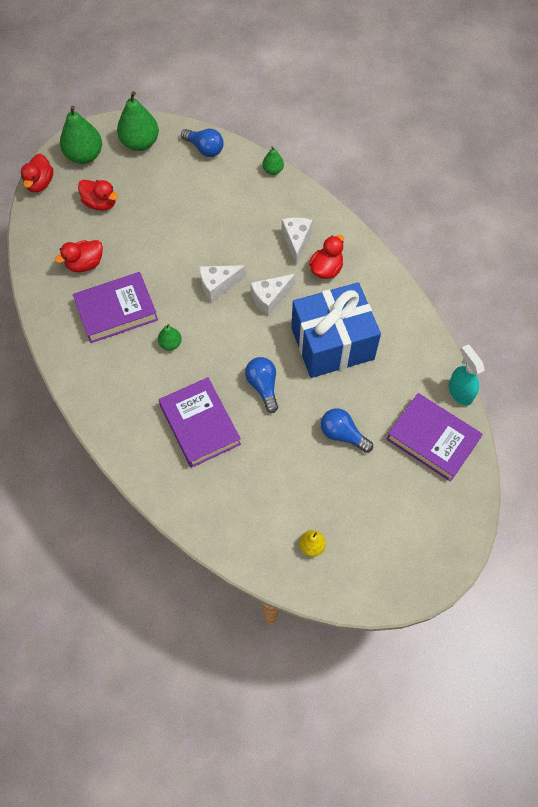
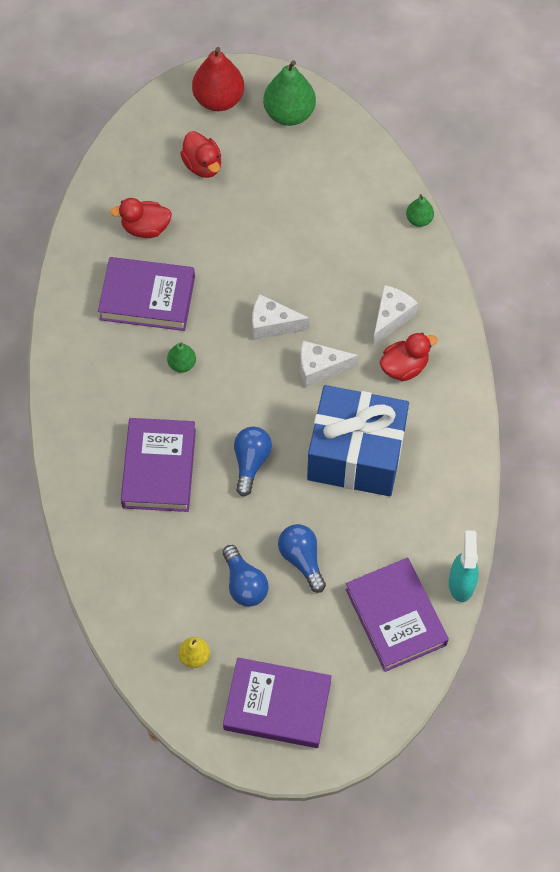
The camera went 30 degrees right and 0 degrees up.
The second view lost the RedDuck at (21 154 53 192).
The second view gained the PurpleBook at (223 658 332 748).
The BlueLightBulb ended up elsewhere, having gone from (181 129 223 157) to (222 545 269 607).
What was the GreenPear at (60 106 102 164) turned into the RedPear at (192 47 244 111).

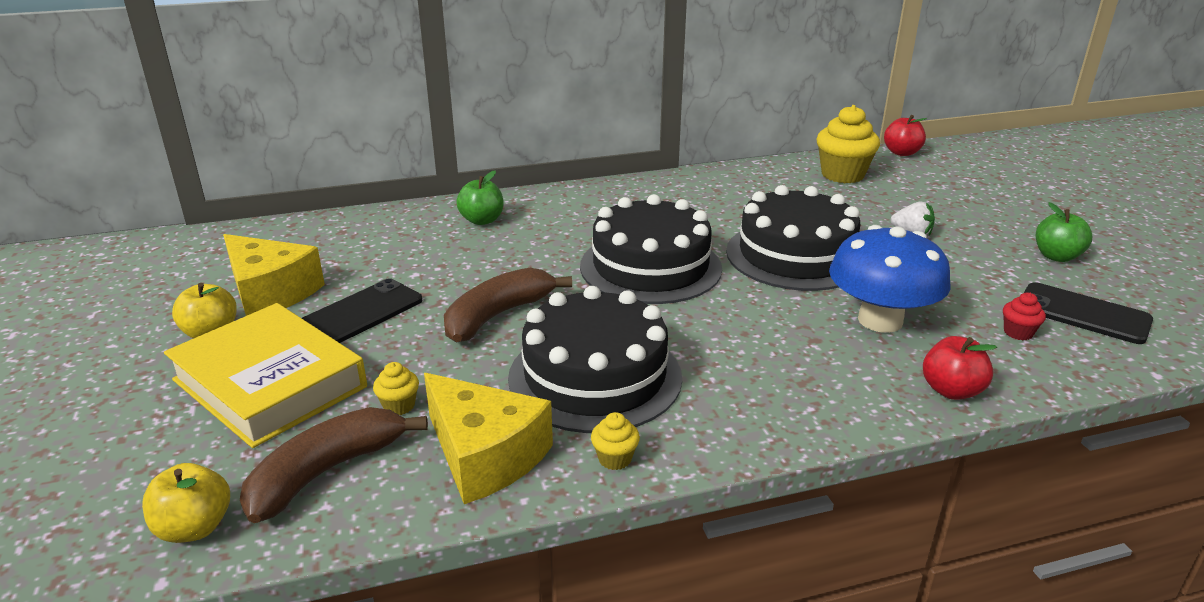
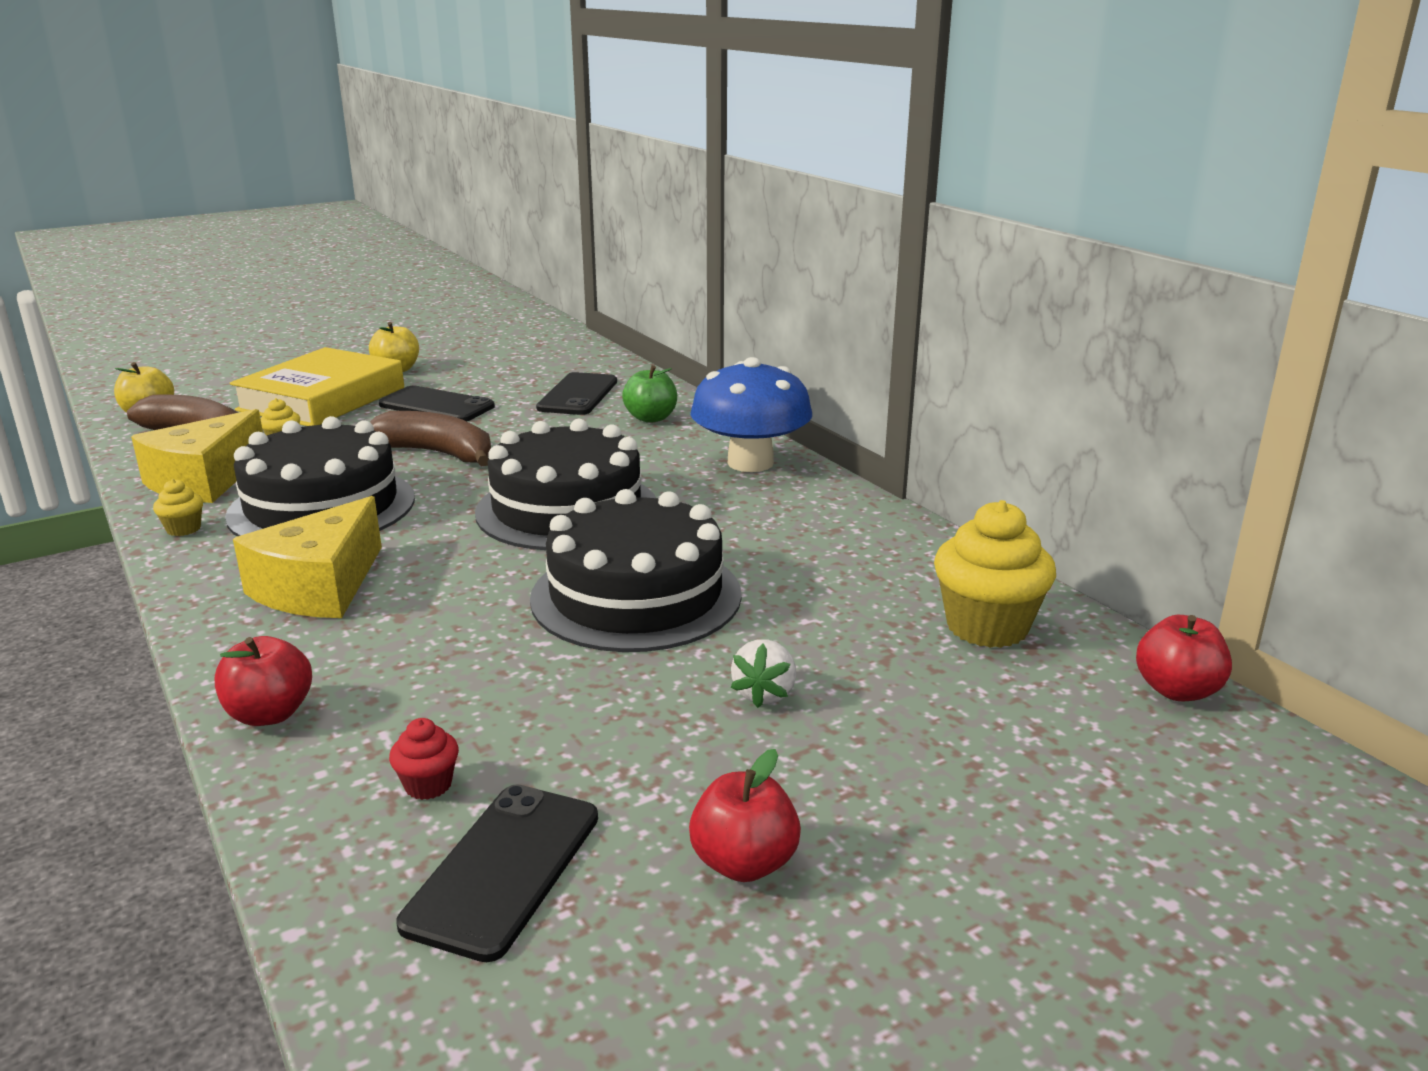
The camera went 75 degrees right and 5 degrees down.
The second view gained the BlackPhone at (536 372 617 415).
The YellowCheese ended up elsewhere, having gone from (223 234 325 316) to (233 496 382 618).
The BlueMushroom ended up elsewhere, having gone from (829 225 951 333) to (690 357 812 472).
What was the GreenApple at (1036 202 1092 262) turned into the RedApple at (689 749 801 882).

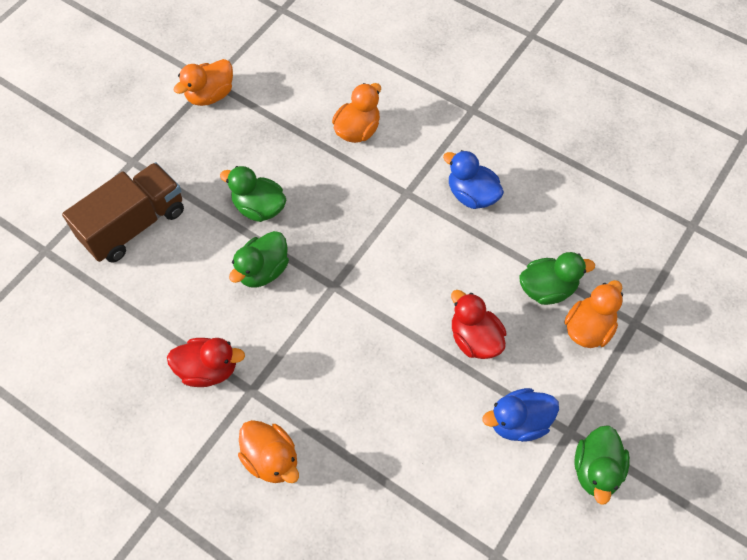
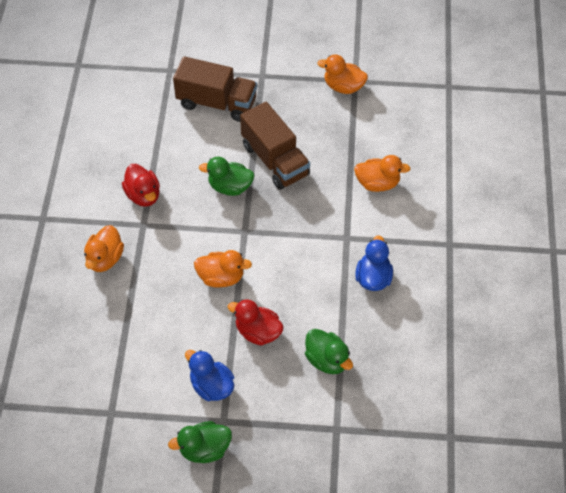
The camera went 60 degrees right and 5 degrees down.
The OrangeDuck ended up elsewhere, having gone from (564 280 623 348) to (194 250 252 288).
Where the GreenDuck stood at (220 166 286 222), the BrownTruck came to stand at (240 102 310 190).
The RedDuck at (451 290 506 359) ended up facing another way, 90 degrees counterclockwise from before.

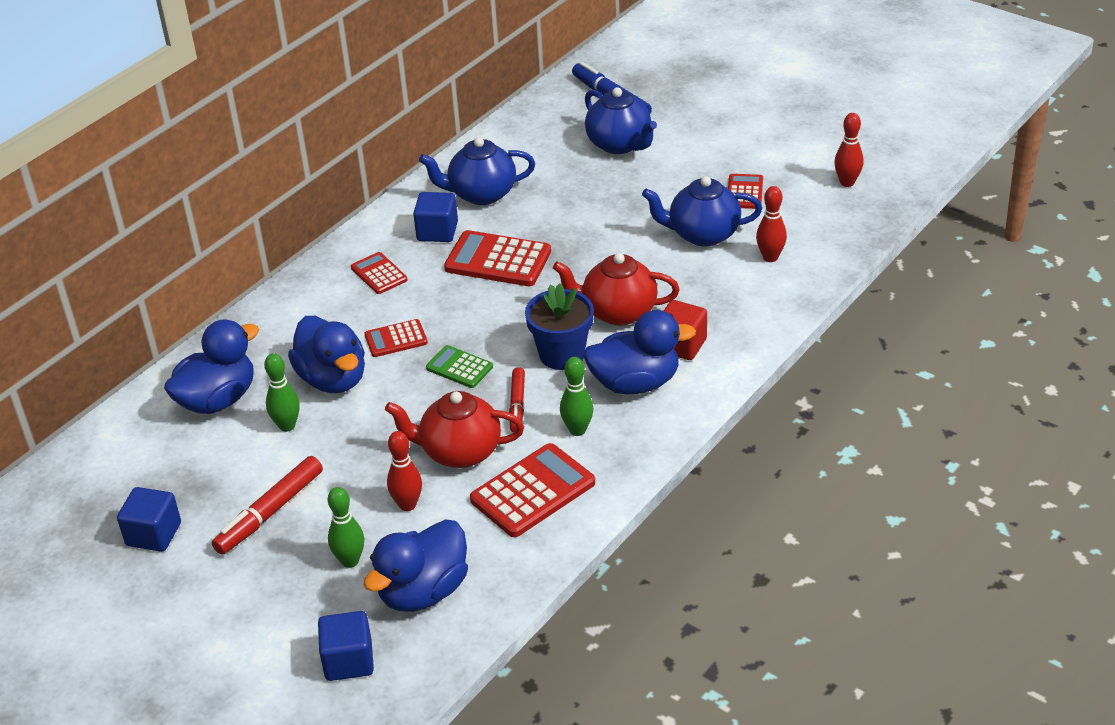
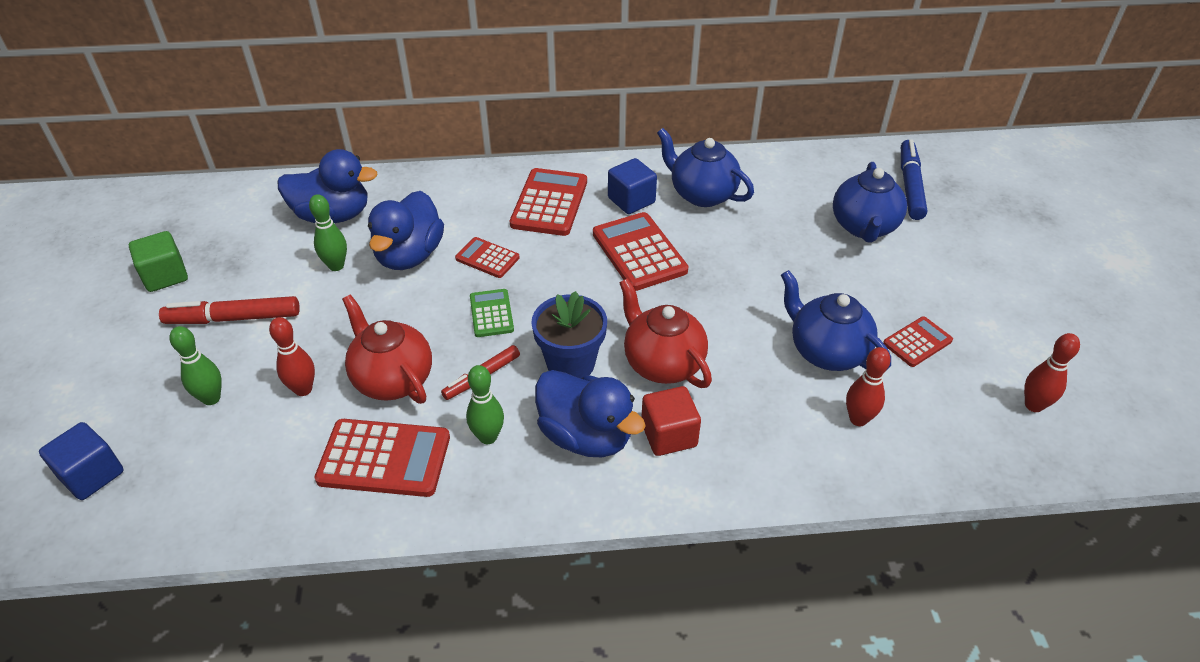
The camera went 45 degrees right and 5 degrees up.
The second view lost the BlueDuck at (364 519 468 612).
What was the BlueCube at (117 487 181 552) turned into the GreenCube at (129 231 188 292).
The size of the RedCalculator at (351 252 407 294) changed by a factor of 1.74.

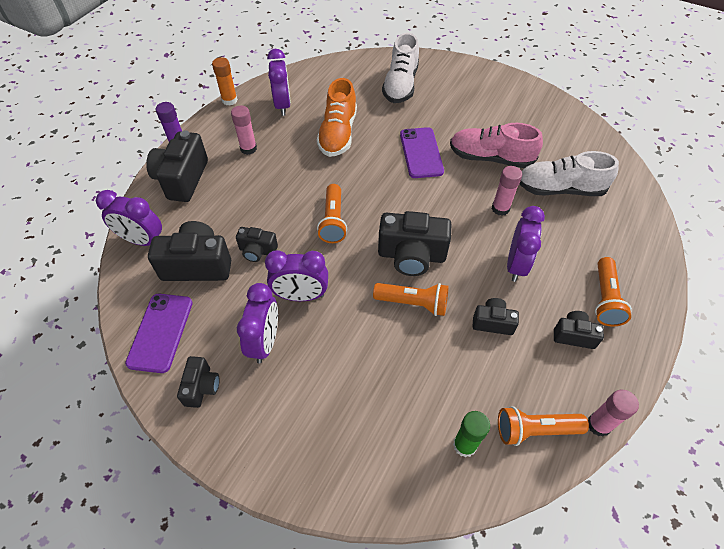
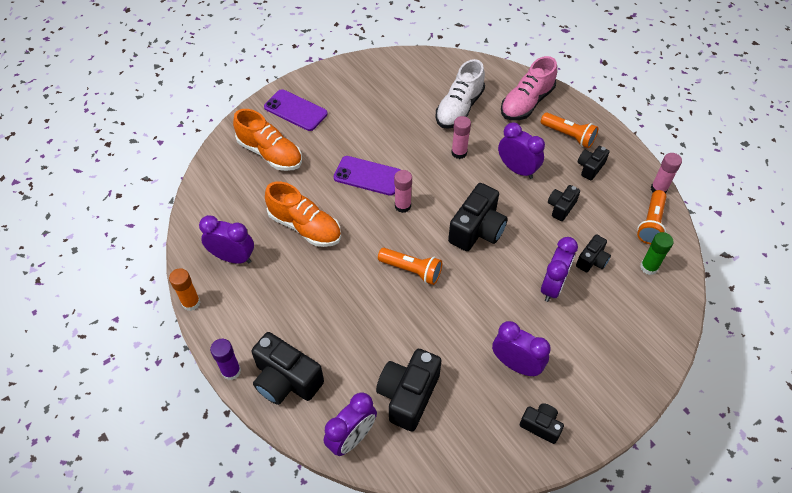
The camera went 65 degrees left and 0 degrees up.
The second view lost the OrangeFlashlight at (373 283 449 316).
The PurplePhone ended up elsewhere, having gone from (125 294 193 373) to (264 89 328 131).
The PinkGlueStick ended up elsewhere, having gone from (231 106 257 155) to (394 170 412 213).
The BlackCamera ended up elsewhere, having gone from (236 227 278 262) to (576 234 611 272).
The PurpleClock ended up elsewhere, having gone from (265 250 328 301) to (541 237 578 302).
The PinkShoe ended up elsewhere, having gone from (450 123 543 168) to (501 56 557 120).
What was the WhiteShoe at (382 33 419 103) turned into the OrangeShoe at (233 109 302 171).

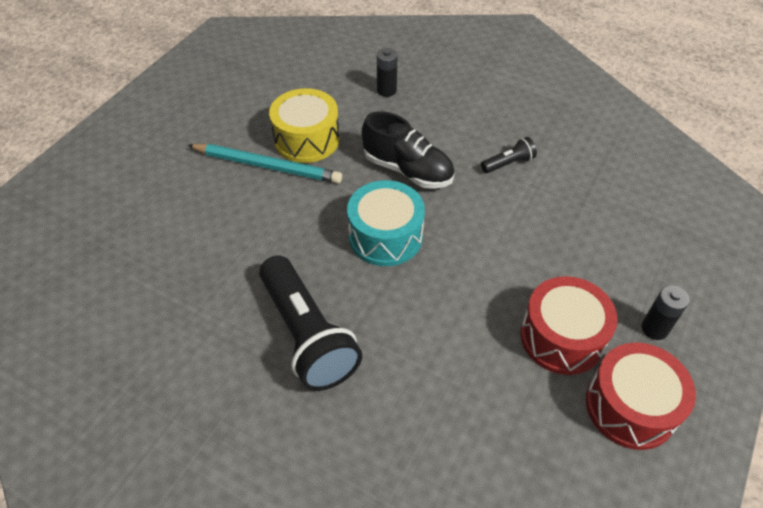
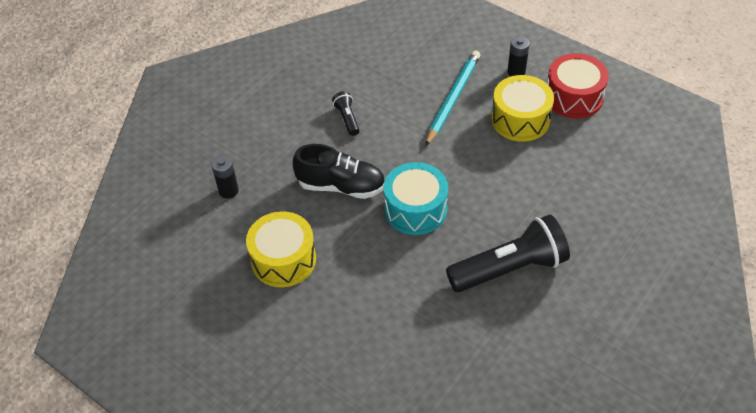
The camera went 80 degrees left and 0 degrees up.
The TurquoisePencil ended up elsewhere, having gone from (188 144 342 184) to (425 51 480 147).
What was the RedDrum at (520 276 618 375) turned into the YellowDrum at (491 75 554 142).
The BlackShoe at (362 111 455 189) ended up facing another way, 60 degrees clockwise from before.

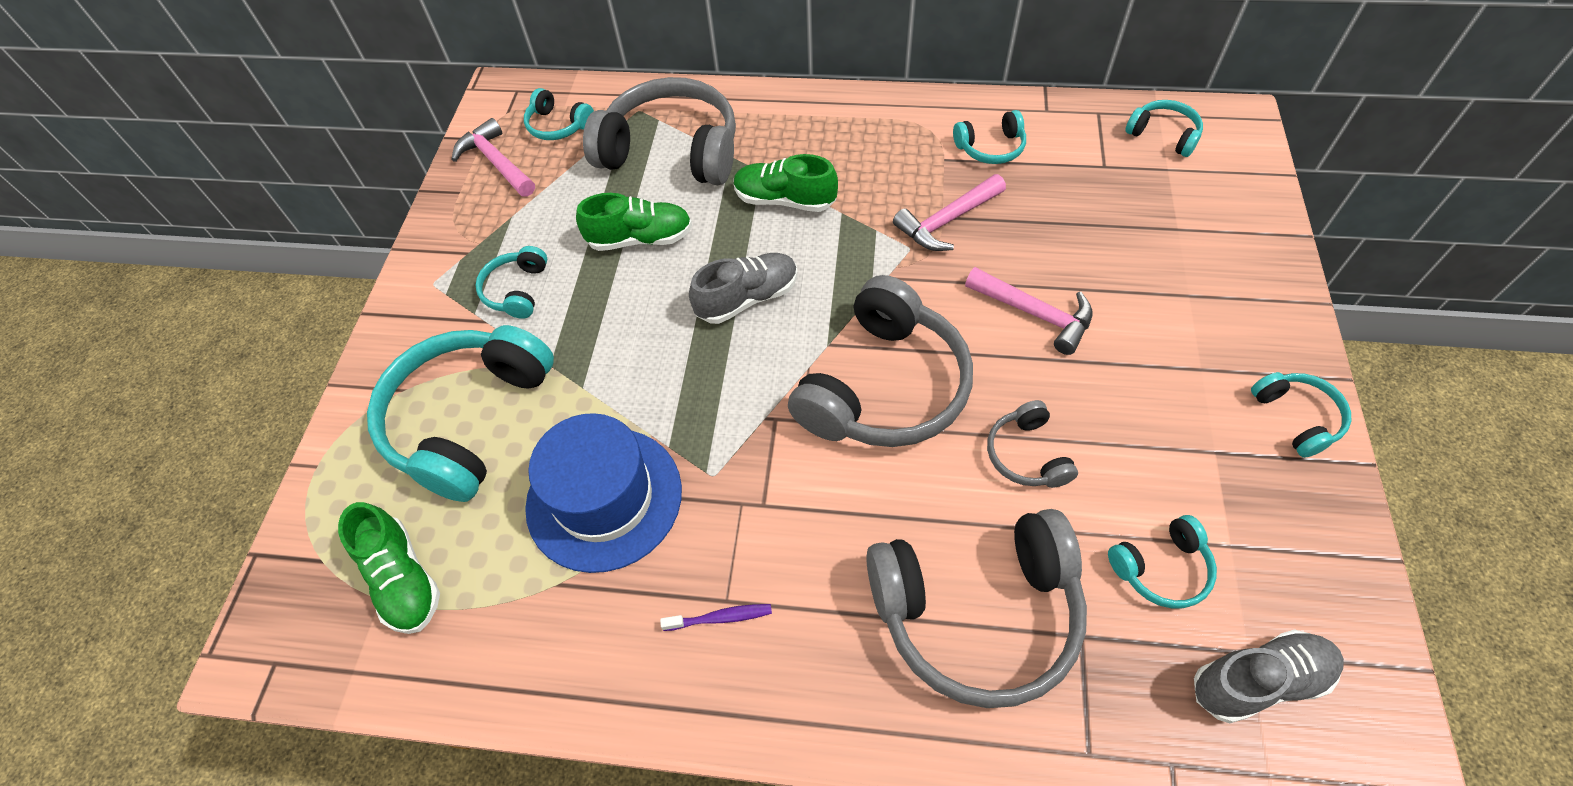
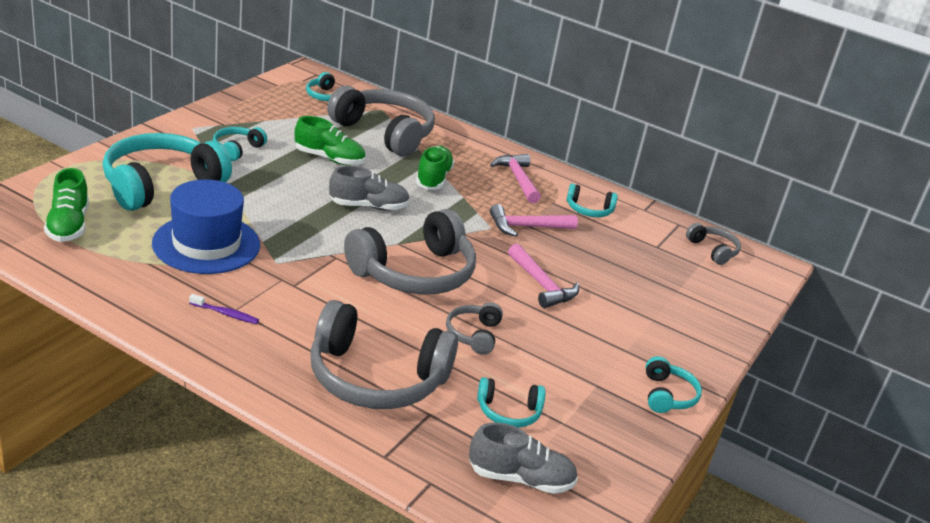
The camera went 15 degrees right and 25 degrees down.
The PinkHammer ended up elsewhere, having gone from (451 118 535 197) to (490 154 541 203).
What was the TurquoiseHeadphones at (1125 100 1203 157) turned into the GreyHeadphones at (686 223 741 265).
The GreenShoe at (734 154 838 212) ended up facing another way, 60 degrees clockwise from before.

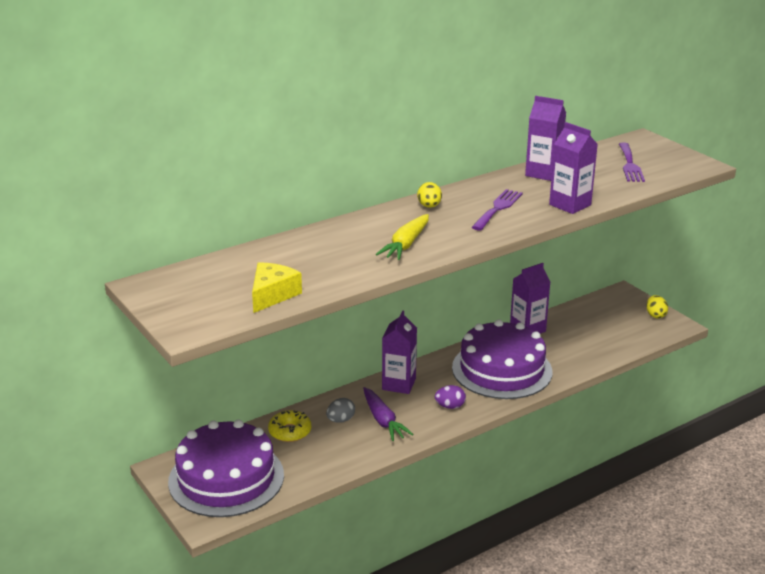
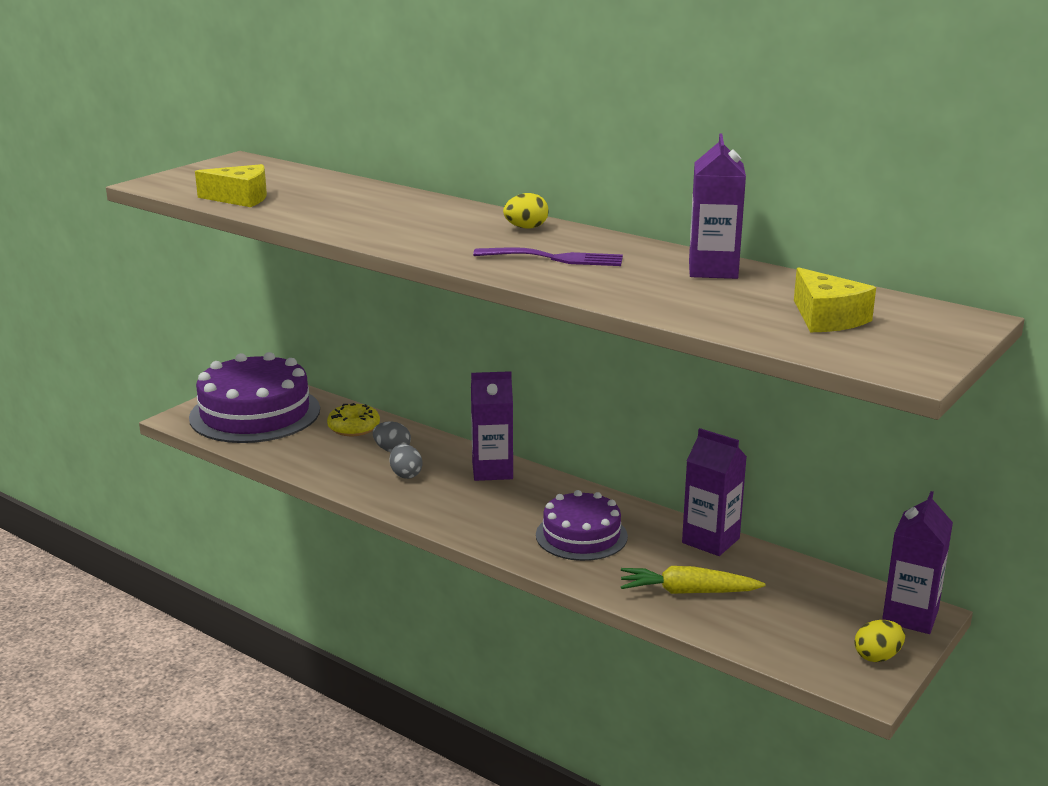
The camera went 70 degrees right and 5 degrees down.
The second view lost the PurpleEgg at (435 385 466 409).
The YellowCarrot ended up elsewhere, having gone from (376 214 429 260) to (621 566 766 594).
The PurpleCarton ended up elsewhere, having gone from (549 122 598 214) to (882 491 953 634).
Where the PurpleCarrot stood at (363 387 414 441), the GreyEgg came to stand at (390 444 423 479).
Where the PurpleFork stood at (619 142 645 182), the YellowCheese came to stand at (794 267 876 332).
The size of the PurpleCake at (452 319 552 399) changed by a factor of 0.60.

